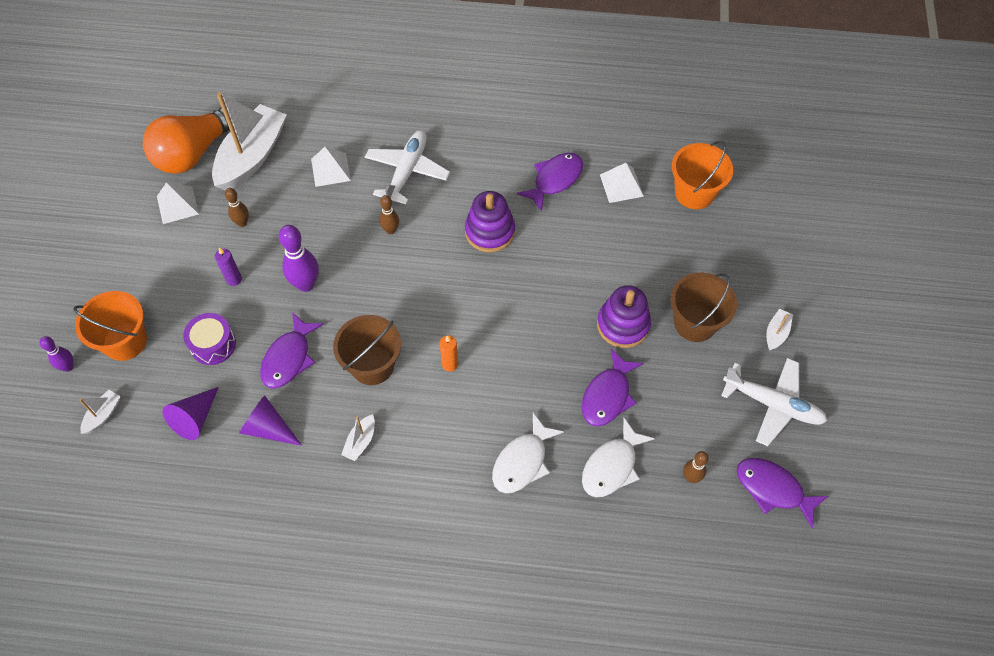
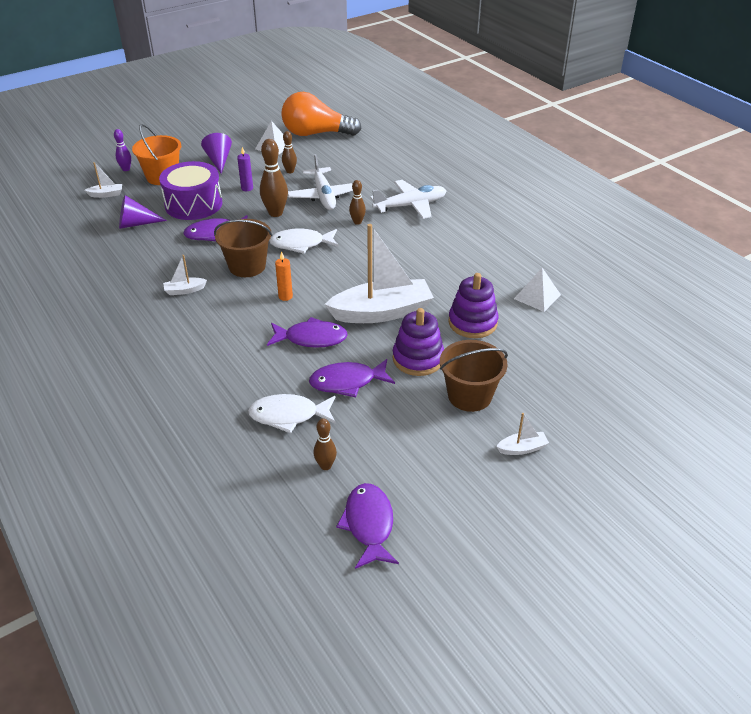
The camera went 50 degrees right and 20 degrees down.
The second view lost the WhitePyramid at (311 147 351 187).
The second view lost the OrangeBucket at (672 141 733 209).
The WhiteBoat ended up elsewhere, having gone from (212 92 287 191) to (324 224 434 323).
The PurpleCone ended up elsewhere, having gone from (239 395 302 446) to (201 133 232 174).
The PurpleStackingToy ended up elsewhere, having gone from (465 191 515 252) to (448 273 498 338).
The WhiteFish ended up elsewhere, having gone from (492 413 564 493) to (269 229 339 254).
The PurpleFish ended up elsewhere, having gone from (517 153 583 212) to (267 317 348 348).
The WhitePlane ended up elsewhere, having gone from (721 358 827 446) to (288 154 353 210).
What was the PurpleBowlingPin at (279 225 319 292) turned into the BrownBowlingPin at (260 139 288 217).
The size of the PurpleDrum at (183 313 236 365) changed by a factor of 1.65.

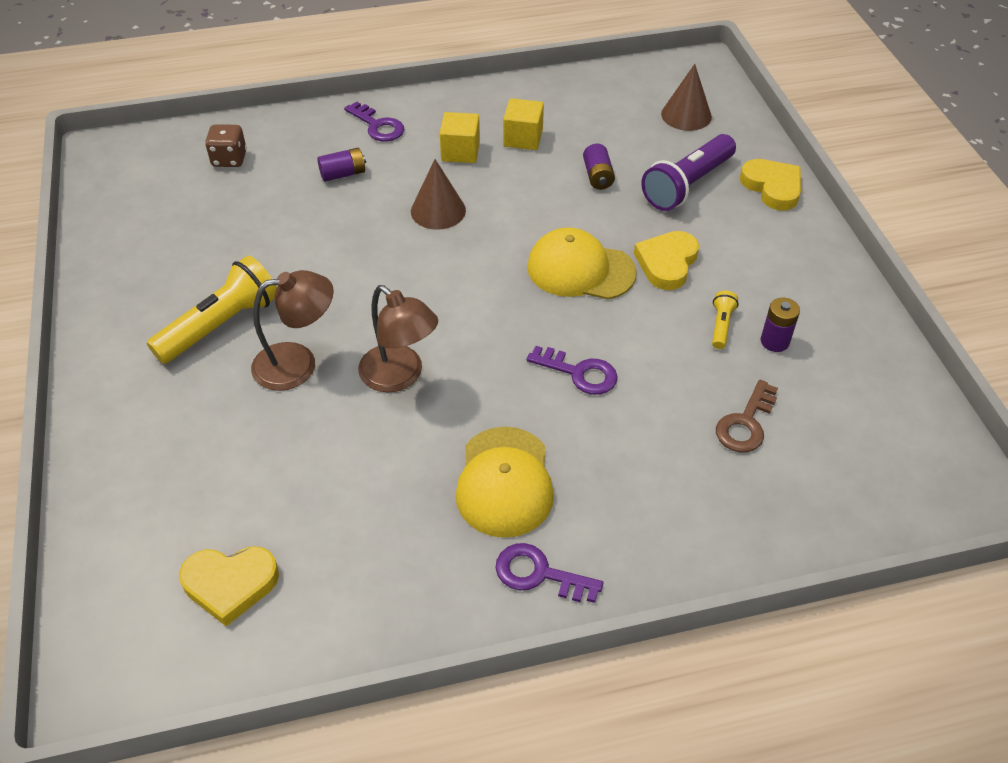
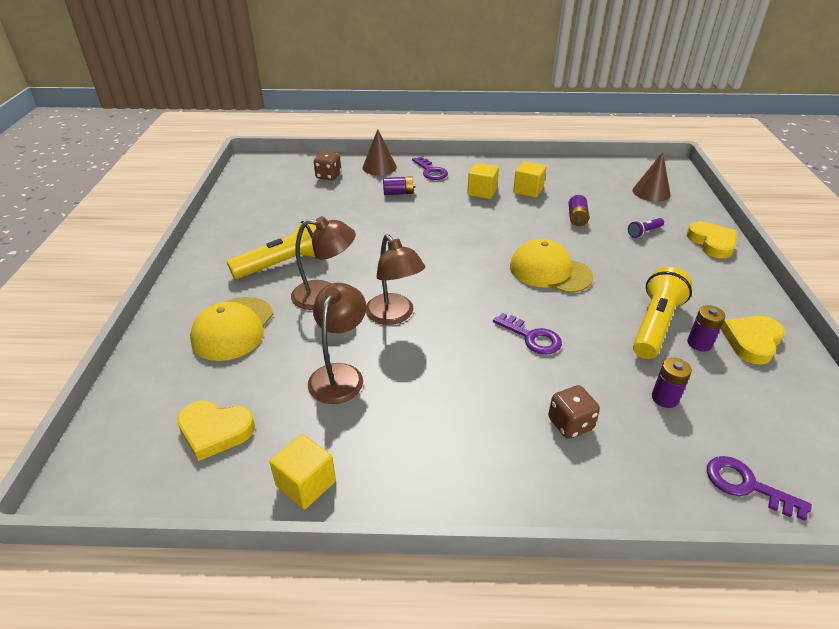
The camera went 15 degrees right and 10 degrees down.
The second view gained the YellowCube at (269 434 336 509).
The second view gained the BrownLamp at (308 283 366 404).
The second view gained the BrownDice at (548 385 600 439).
The BrownCone ended up elsewhere, having gone from (411 159 466 230) to (363 129 397 175).
The YellowCap ended up elsewhere, having gone from (456 427 554 538) to (190 297 274 361).
The PurpleKey ended up elsewhere, having gone from (496 543 603 603) to (707 456 812 521).
The YellowHeart ended up elsewhere, having gone from (634 231 699 290) to (721 316 785 365).
Where the BrownKey stood at (716 380 778 452), the PurpleBattery came to stand at (652 358 692 408).
The size of the PurpleFlashlight at (641 134 736 211) changed by a factor of 0.47.
The size of the YellowFlashlight at (712 291 739 349) changed by a factor of 2.15.

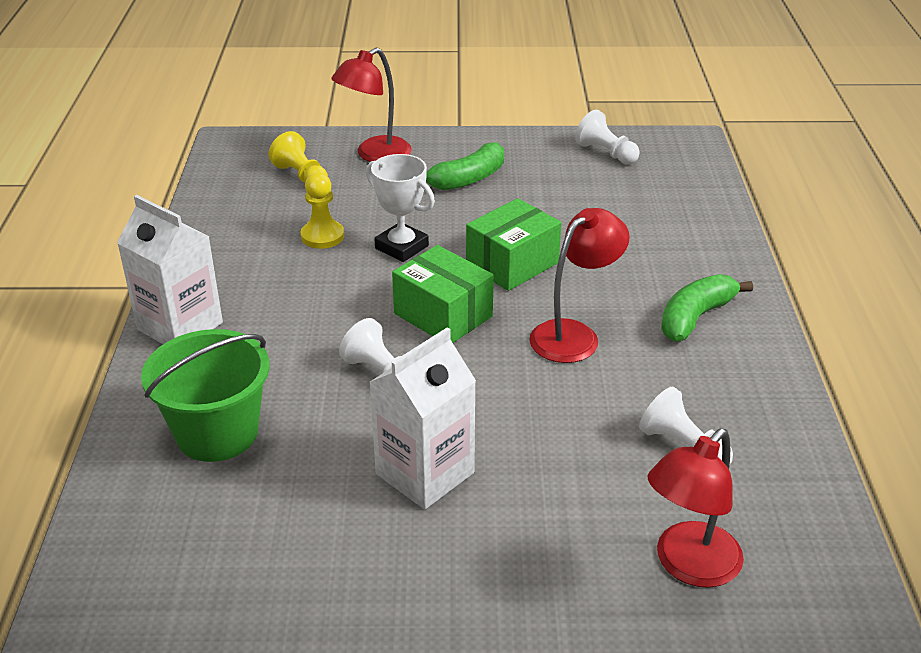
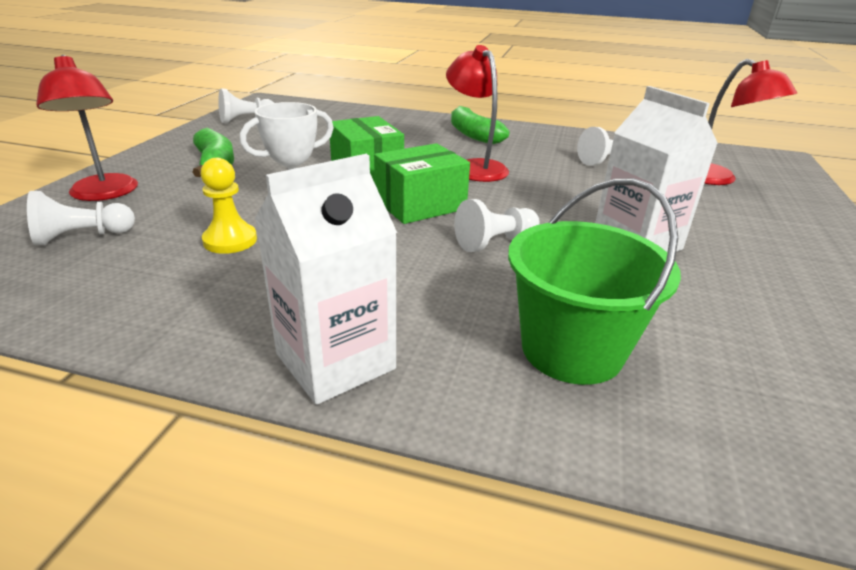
The camera went 75 degrees left and 5 degrees down.
What was the YellowPawn at (269 131 328 183) turned into the WhitePawn at (27 191 135 245).

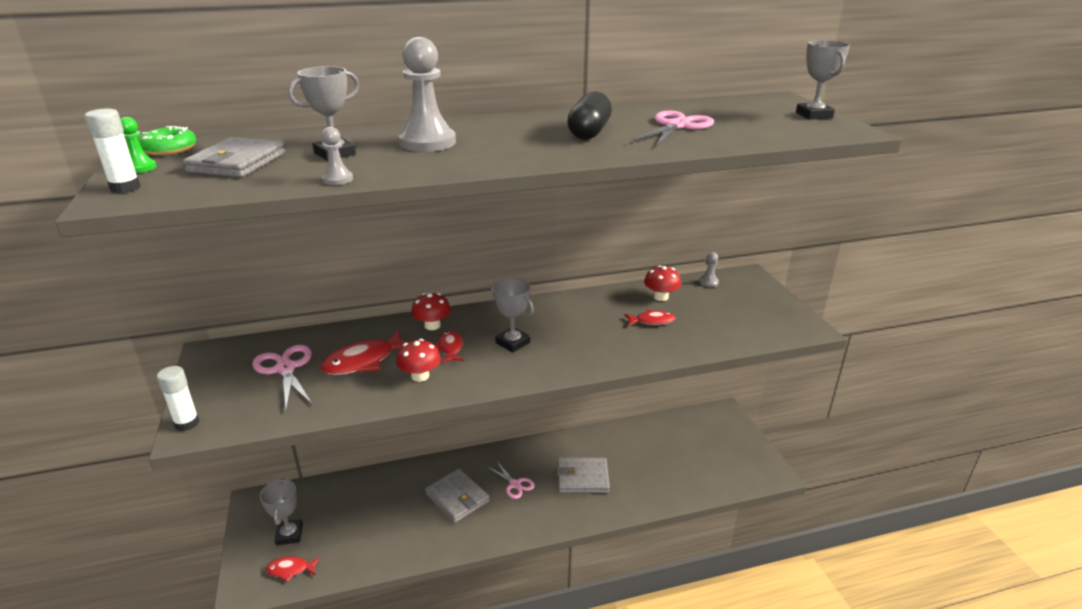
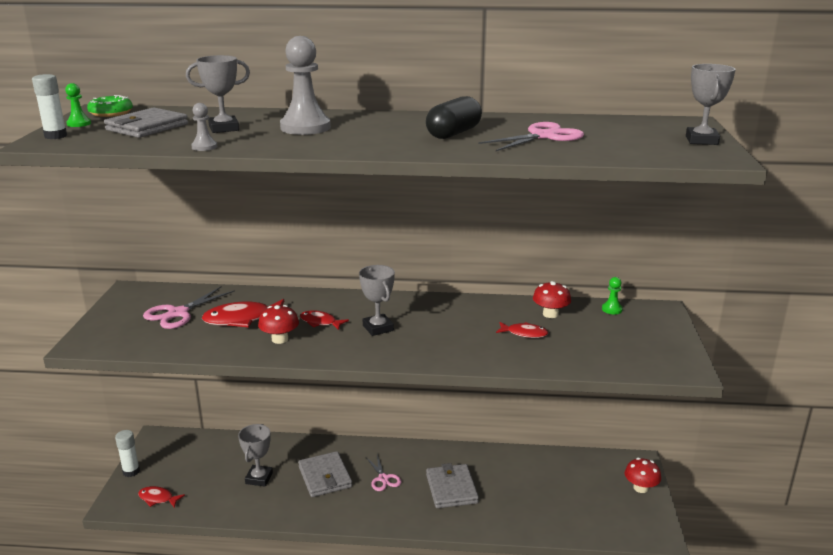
The camera went 20 degrees right and 5 degrees down.
The WhiteGlueStick ended up elsewhere, having gone from (157 366 199 431) to (115 430 140 477).
The GreyTrophy ended up elsewhere, having gone from (260 478 303 545) to (238 424 273 487).
The RedMushroom ended up elsewhere, having gone from (411 293 451 330) to (625 458 661 493).
What was the GreyPawn at (699 252 719 287) turned into the GreenPawn at (602 277 623 314).
The PinkScissors at (252 345 313 410) ended up facing another way, 135 degrees counterclockwise from before.
The RedFish at (435 331 464 363) ended up facing another way, 75 degrees counterclockwise from before.
The GreyWallet at (557 458 610 493) ended up facing another way, 60 degrees clockwise from before.

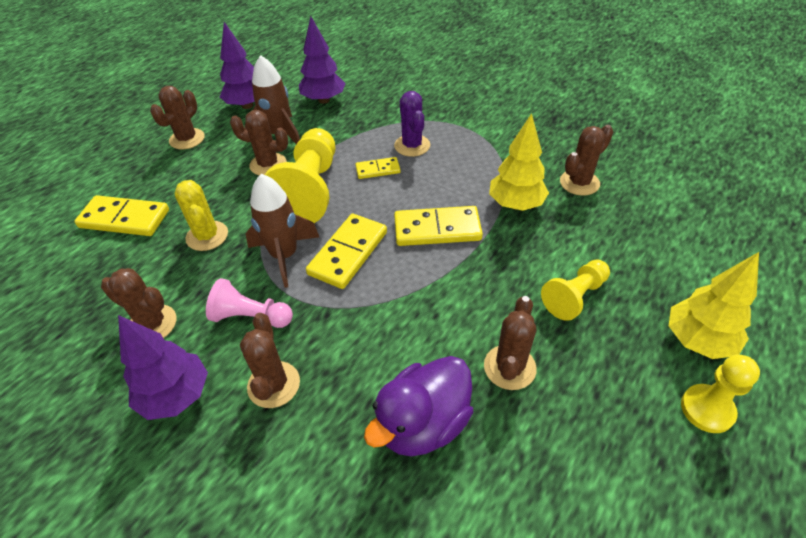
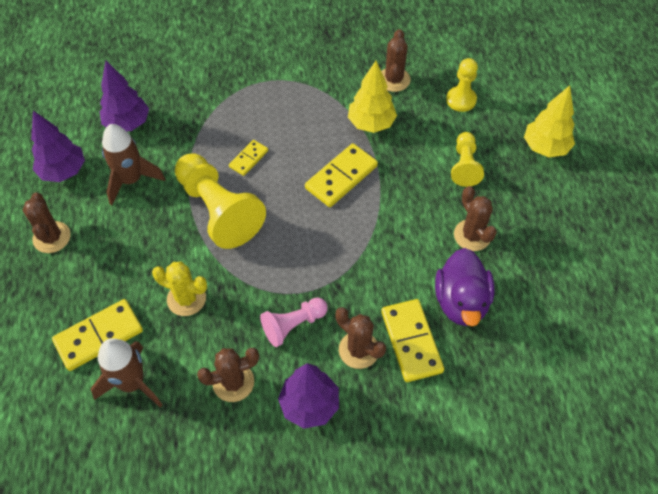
The camera went 45 degrees left and 10 degrees up.
The second view lost the BrownCactus at (230 110 288 176).
The second view lost the PurpleCactus at (394 91 430 157).
The BrownRocket ended up elsewhere, having gone from (245 174 319 288) to (91 338 162 407).
The YellowDomino ended up elsewhere, having gone from (306 214 387 289) to (381 299 444 382).
The YellowPawn ended up elsewhere, having gone from (681 355 760 433) to (446 58 478 112).

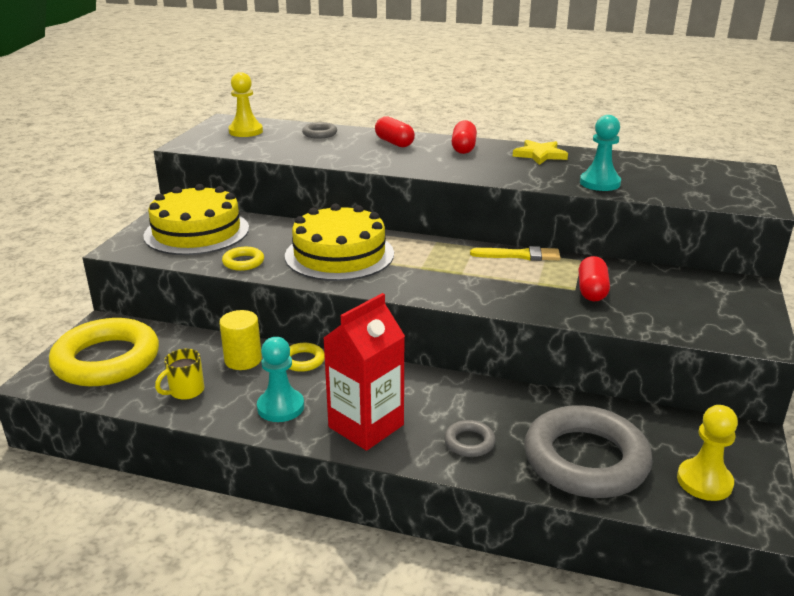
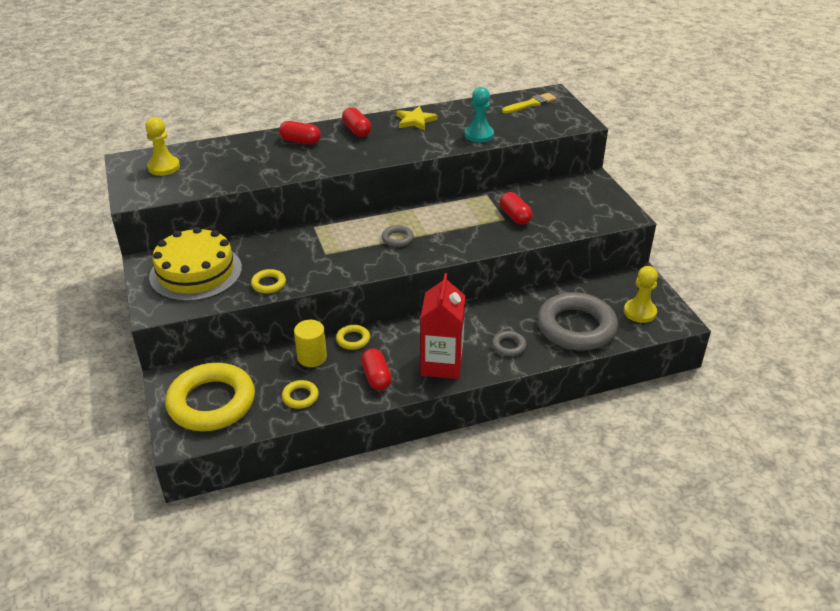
The camera went 35 degrees left and 10 degrees up.
The second view lost the YellowCake at (285 204 394 281).
The GreyRing ended up elsewhere, having gone from (302 122 337 139) to (382 225 414 247).
The YellowBrush ended up elsewhere, having gone from (470 246 561 261) to (502 93 557 113).
Where the YellowMug stood at (155 349 204 400), the YellowRing came to stand at (282 380 319 409).
Where the TurquoisePawn stood at (257 337 304 422), the RedCapsule came to stand at (361 348 392 390).

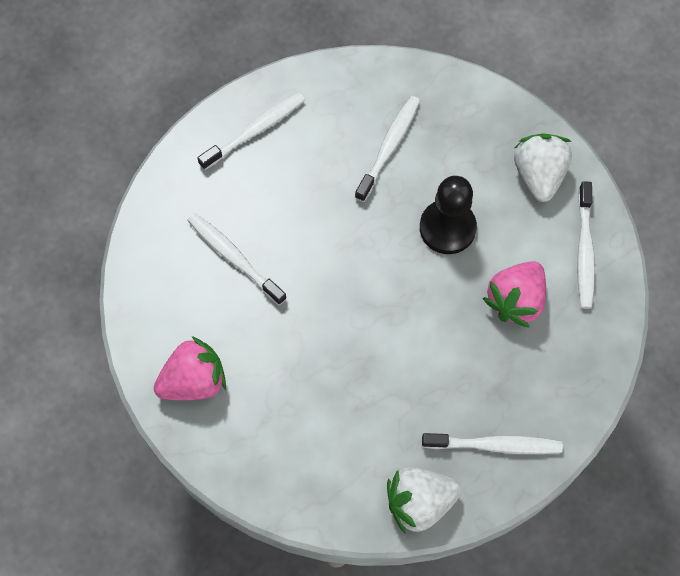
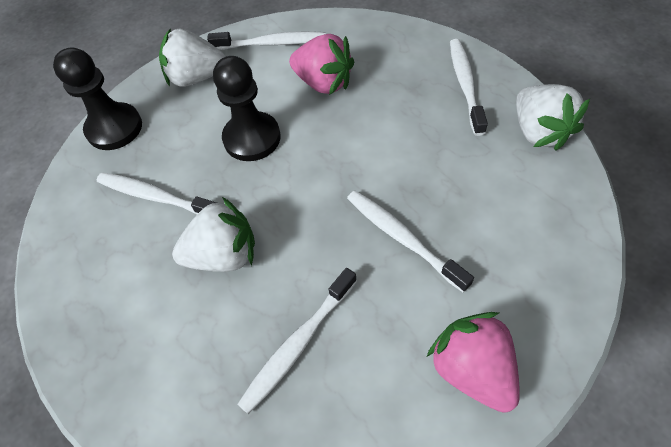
The camera went 90 degrees left and 10 degrees down.
The second view gained the BlackPawn at (53 47 142 150).
The second view gained the WhiteStrawberry at (172 197 255 272).
The WhiteToothbrush ended up elsewhere, having gone from (197 93 305 170) to (347 190 474 293).

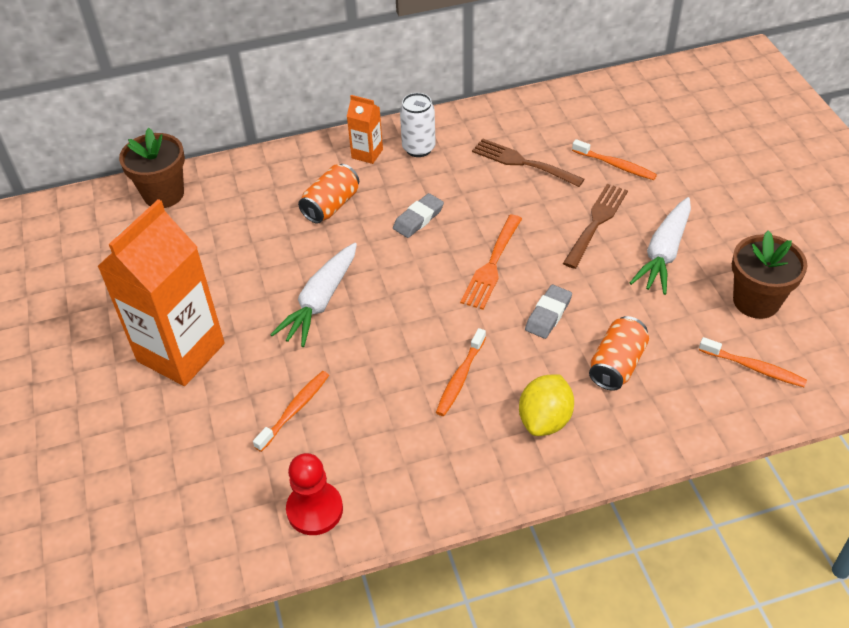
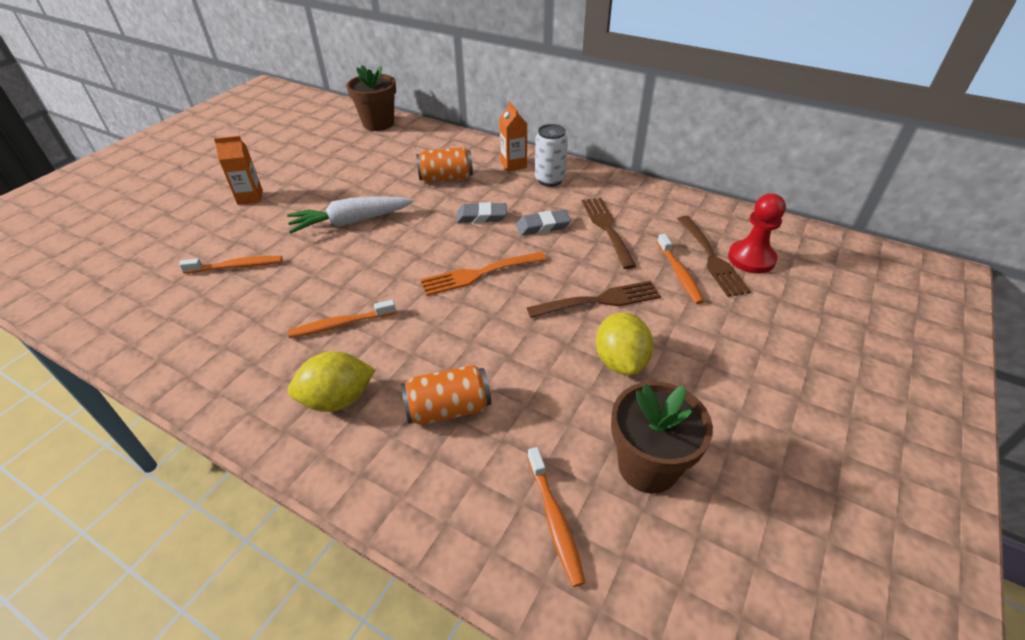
The camera went 45 degrees right and 5 degrees down.
The second view gained the BrownFork at (677 216 751 297).
The RedPawn ended up elsewhere, having gone from (286 453 343 535) to (728 193 786 274).
The GreyEraser ended up elsewhere, having gone from (525 285 572 339) to (516 210 571 235).
Where the WhiteCarrot stood at (630 197 691 295), the YellowLemon came to stand at (596 313 653 375).
The size of the OrangeCarton at (97 199 225 386) changed by a factor of 0.45.

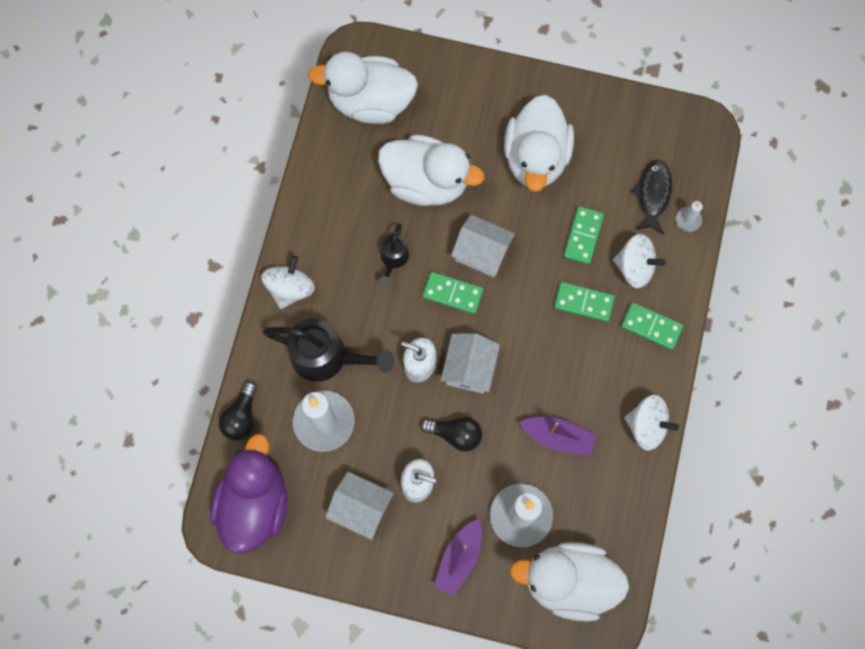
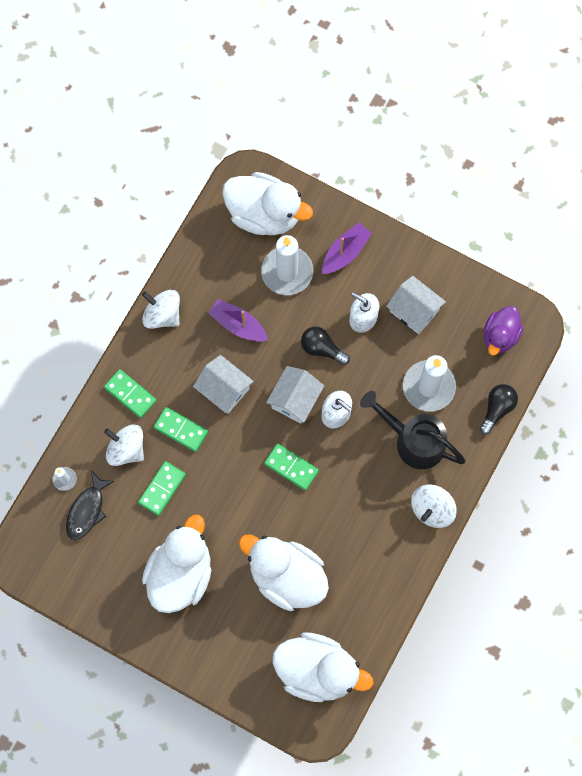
The camera went 165 degrees left and 0 degrees up.
The second view lost the BlackWateringCan at (379 223 409 286).
The WhiteHouse ended up elsewhere, having gone from (451 215 515 277) to (193 355 254 414).
The size of the PurpleDuck at (210 434 288 554) changed by a factor of 0.60.

